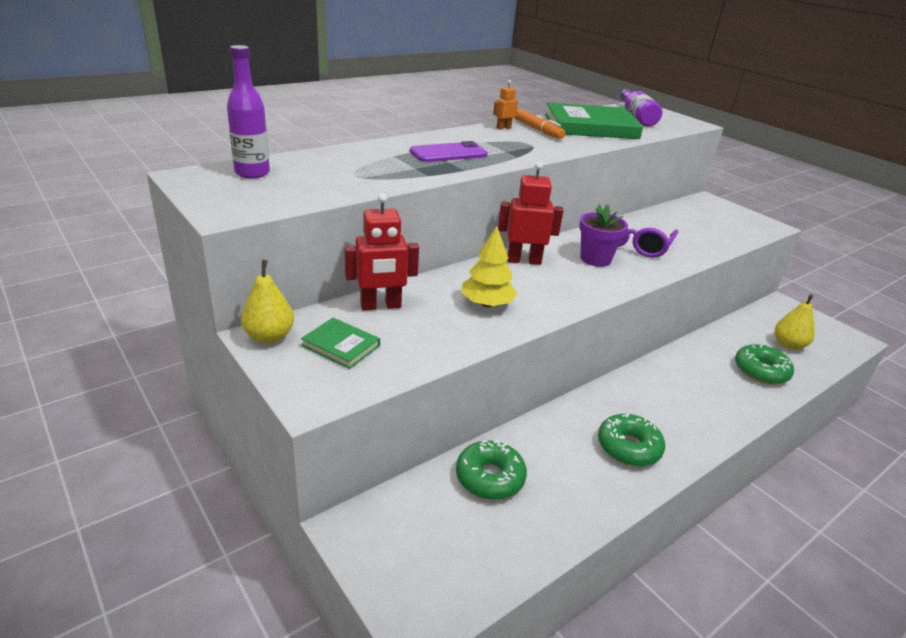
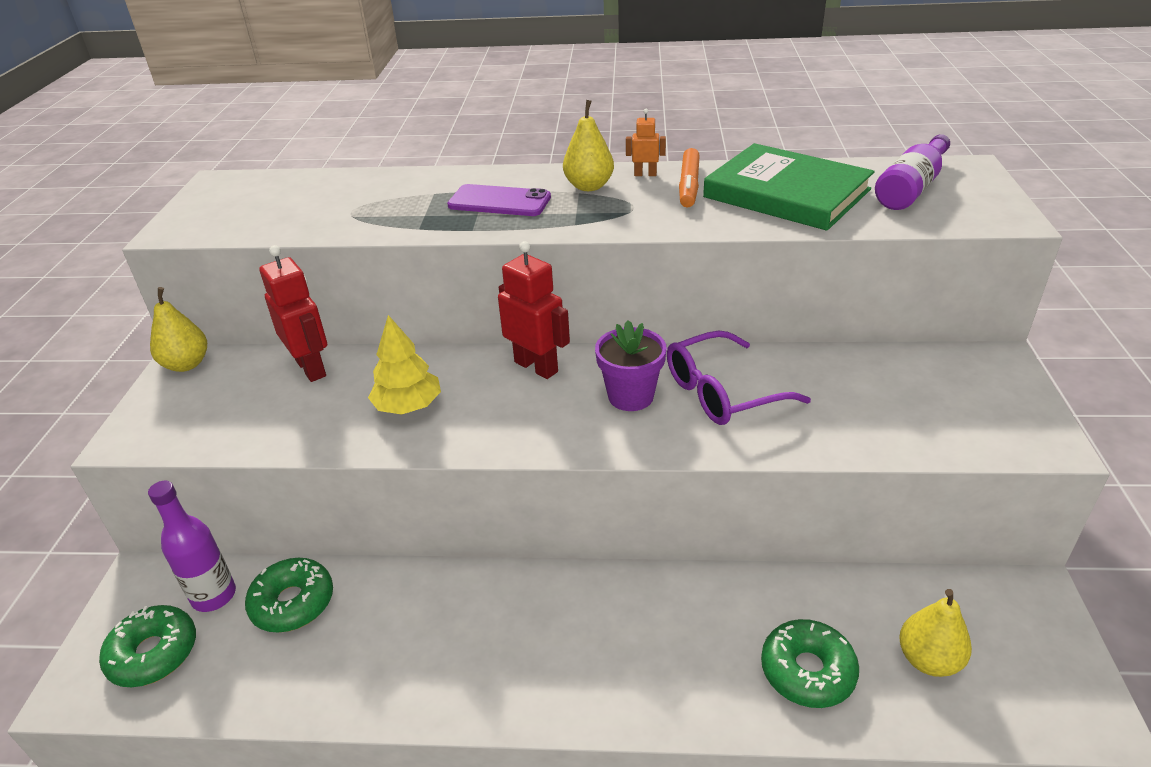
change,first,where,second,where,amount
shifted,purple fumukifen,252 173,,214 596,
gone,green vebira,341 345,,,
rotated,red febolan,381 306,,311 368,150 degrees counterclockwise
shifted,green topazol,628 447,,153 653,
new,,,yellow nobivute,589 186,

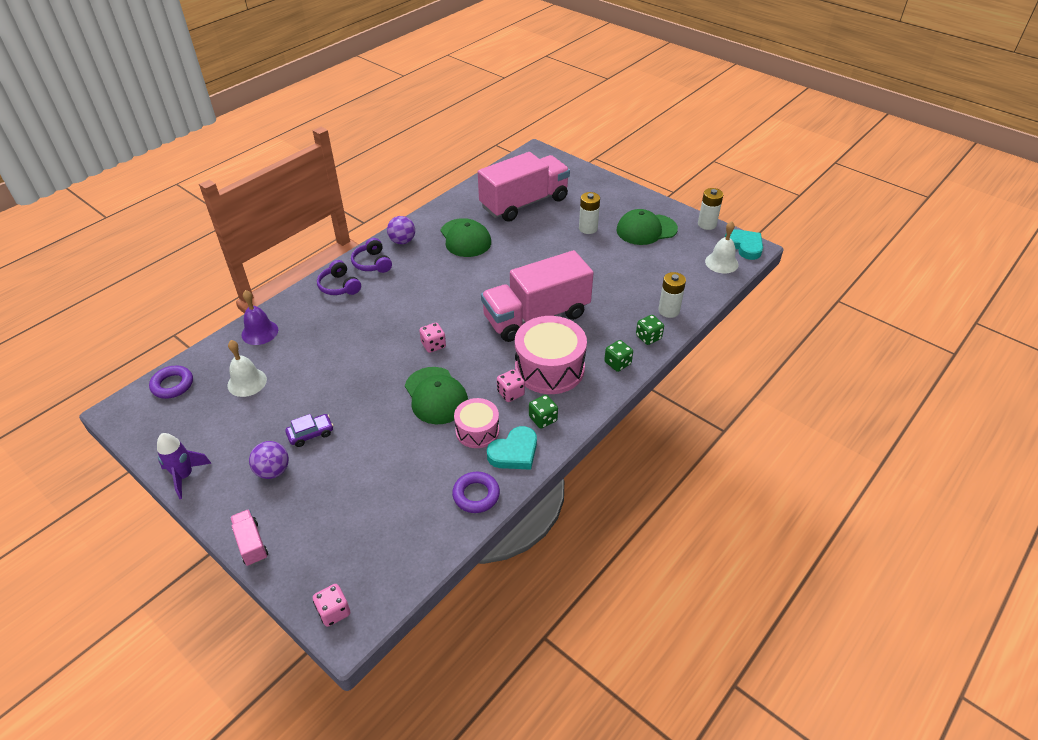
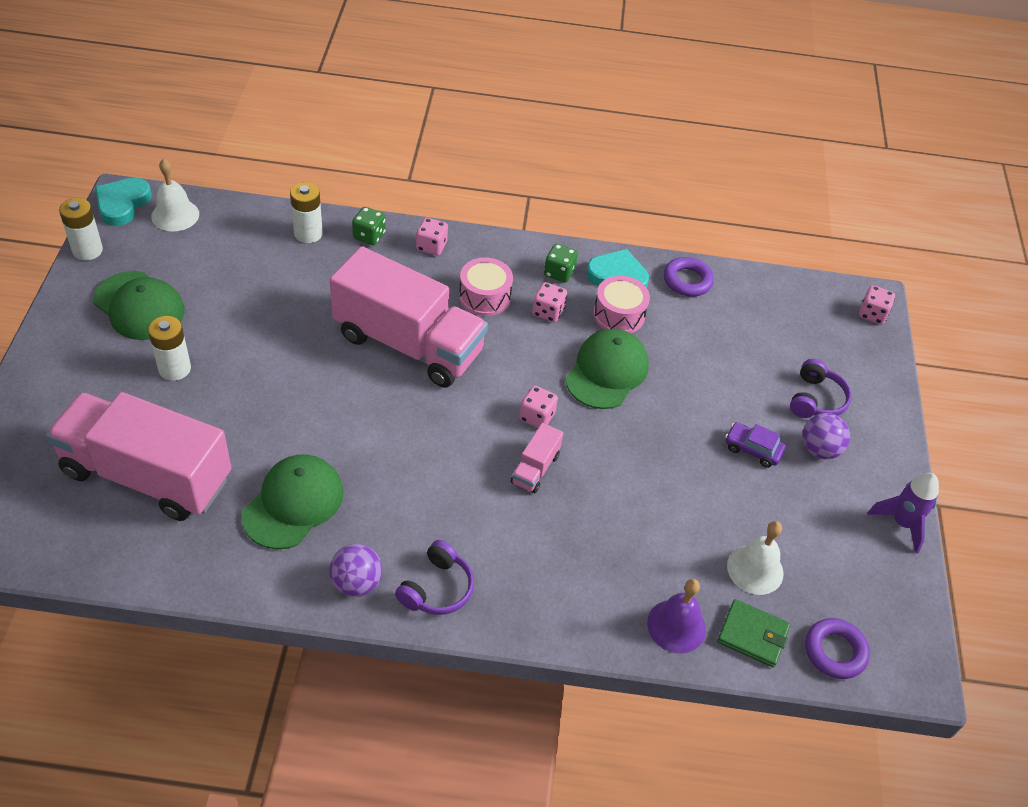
change,first,where,second,where,amount
shifted,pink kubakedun,251 544,,535 469,
shifted,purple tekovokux,339 286,,816 399,
scaled,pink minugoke,549 368,,485 296,x0.58
repainted,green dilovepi,617 363,pink dilovepi,431 246,
new,,,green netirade,752 635,

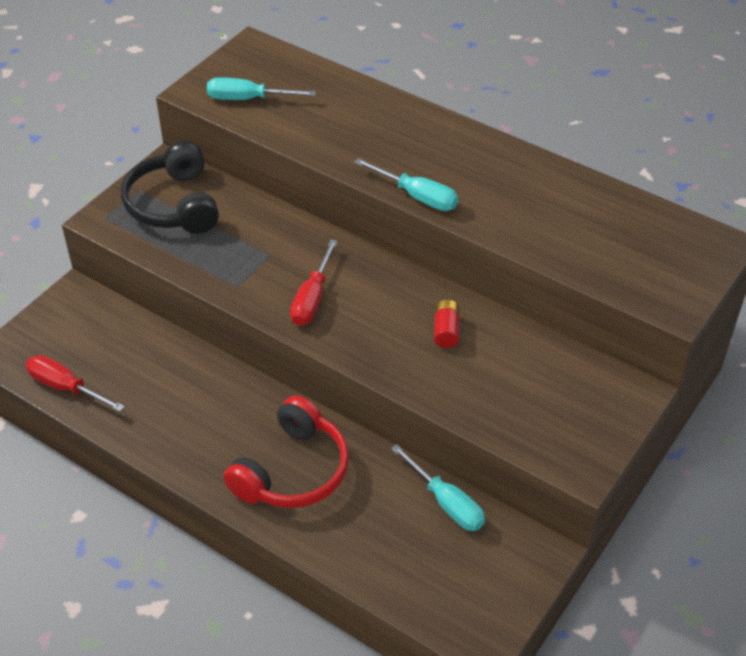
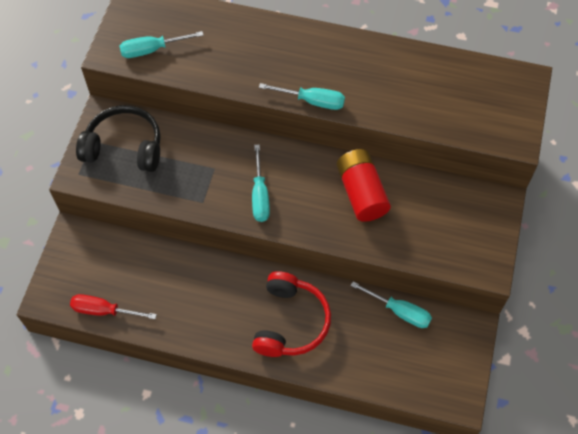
change,first,where,second,where,amount
rotated,black tekovokux,173 204,,124 147,135 degrees clockwise
repainted,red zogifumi,312 298,turquoise zogifumi,260 195,
scaled,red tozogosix,446 331,,361 193,x2.02

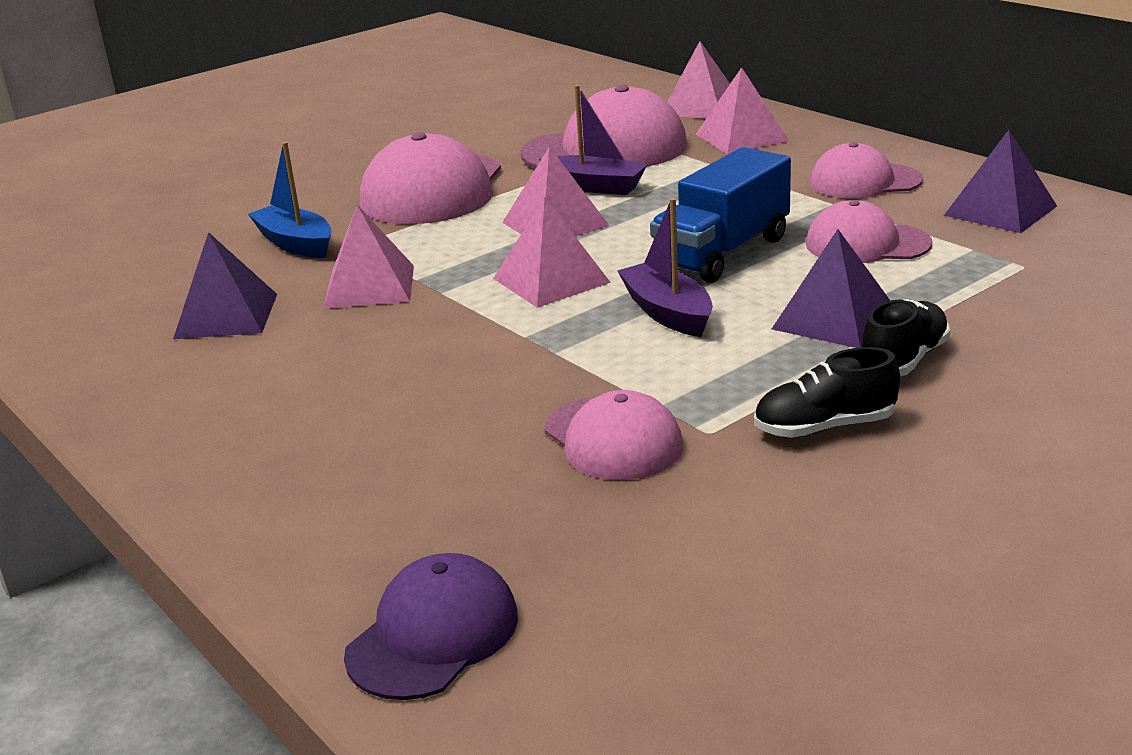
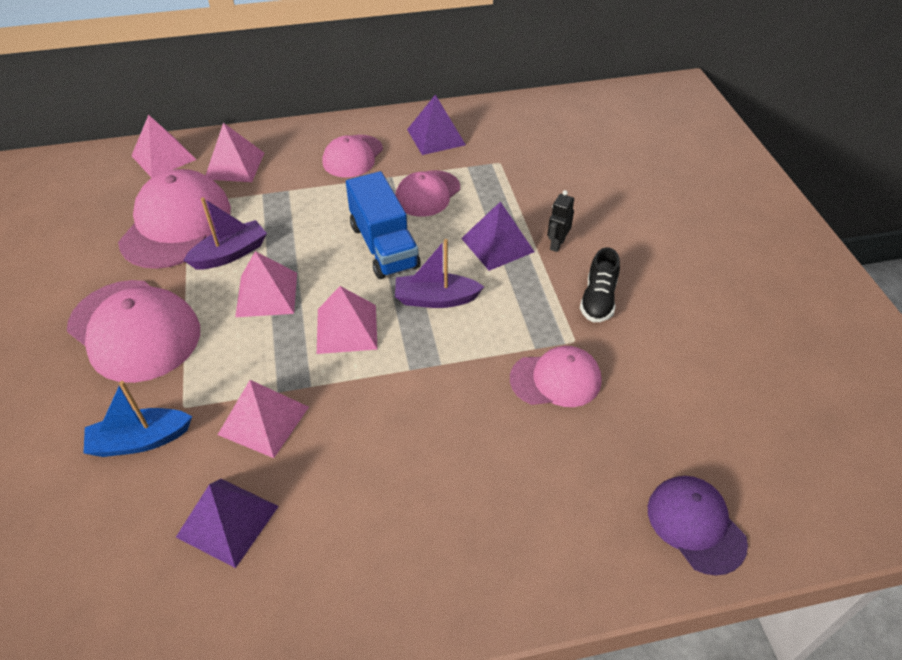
change,first,where,second,where,amount
swapped,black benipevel,903 360,black febolan,557 244,

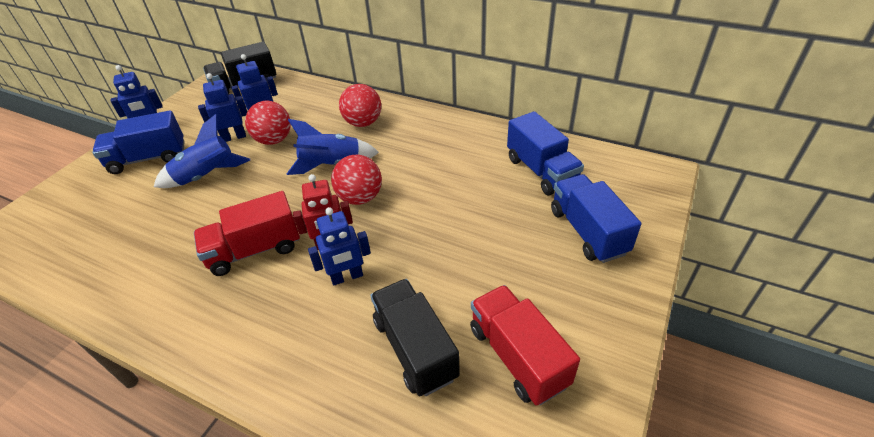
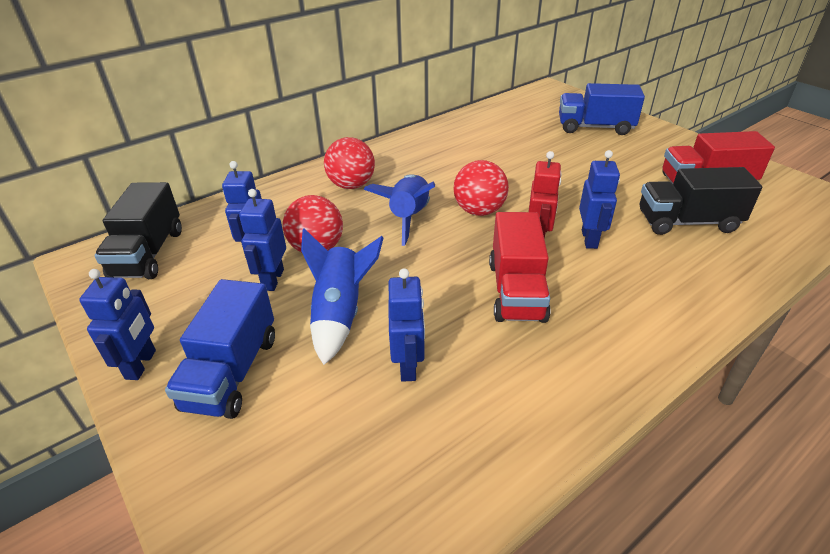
change,first,where,second,where,amount
gone,blue kubakedun,541 171,,,
new,,,blue febolan,408 365,

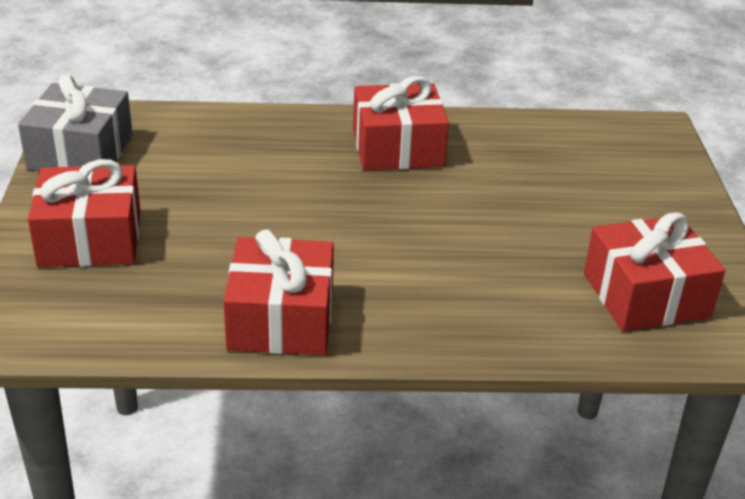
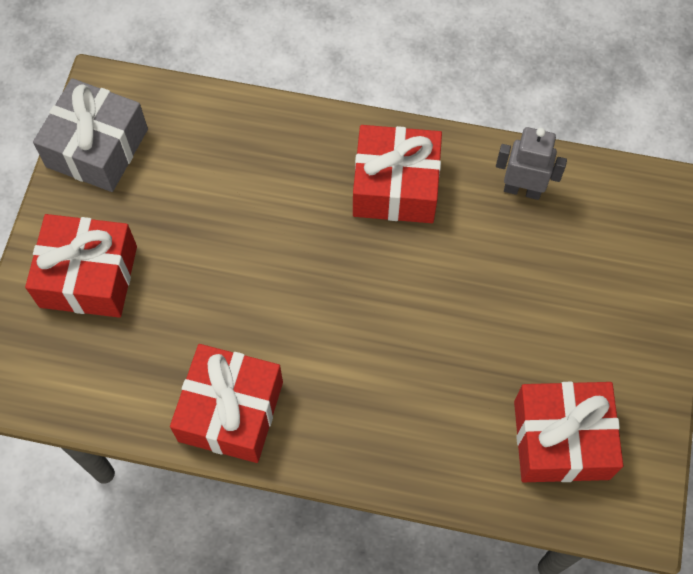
change,first,where,second,where,amount
new,,,grey febolan,522 189,

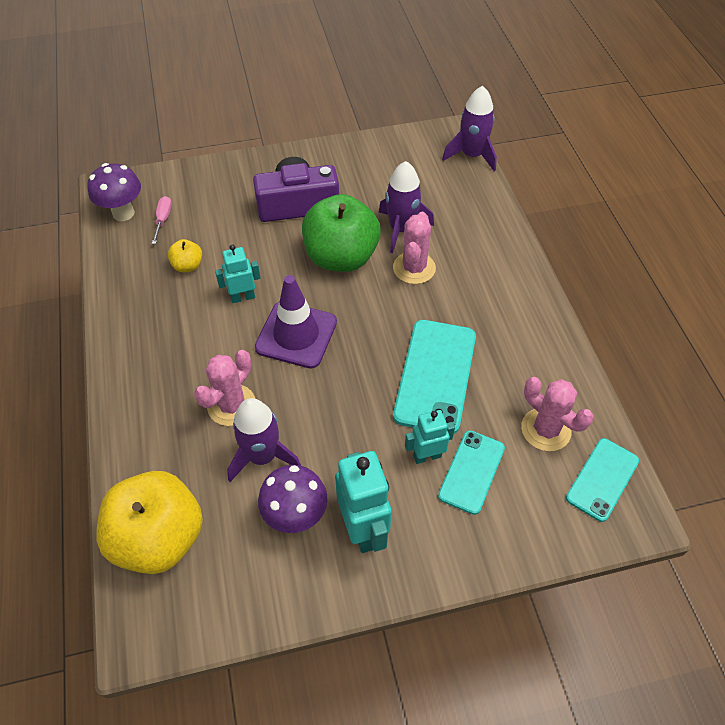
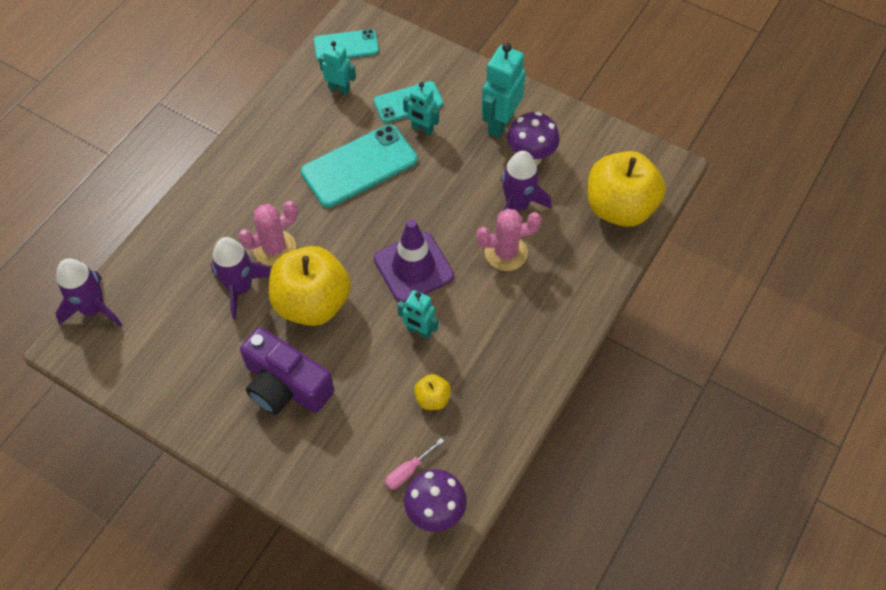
change,first,where,second,where,amount
repainted,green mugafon,341 257,yellow mugafon,312 303,
swapped,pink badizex,546 429,turquoise febolan,339 88,

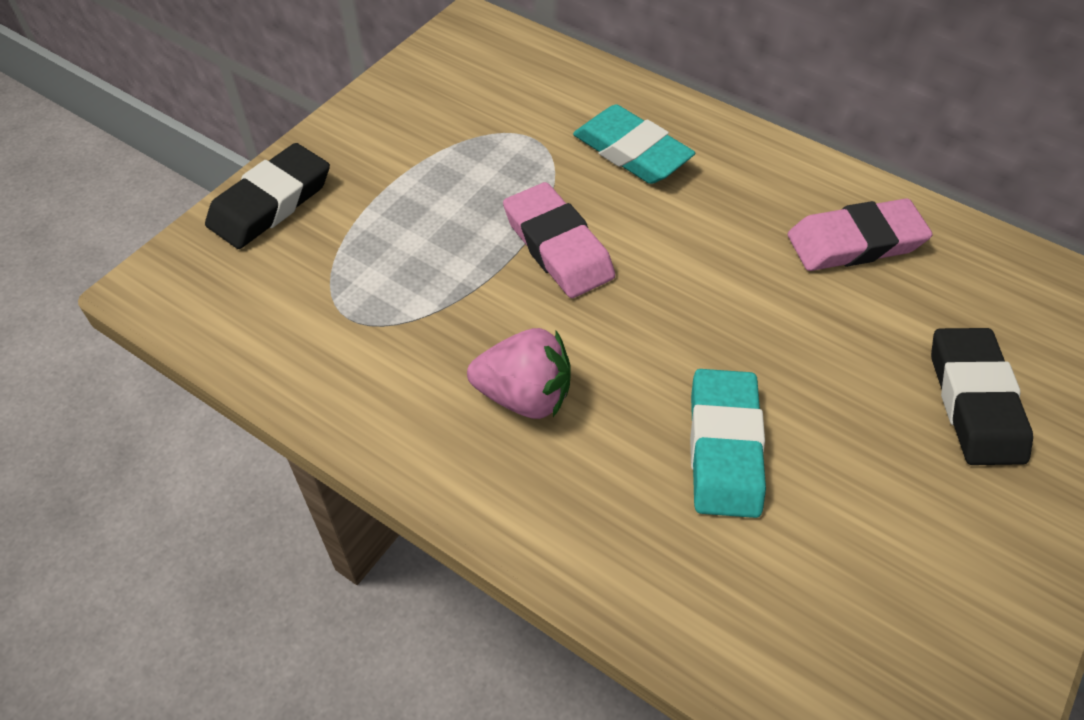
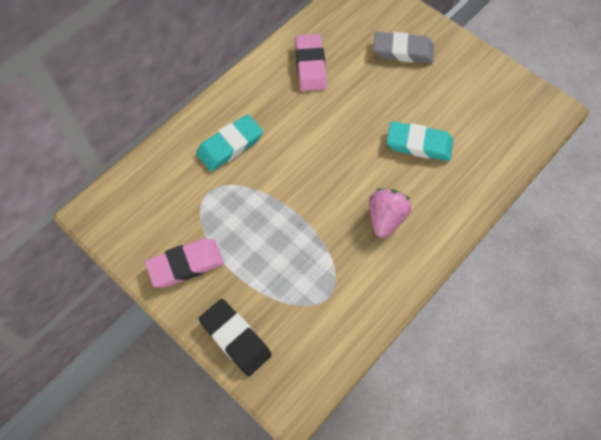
change,first,where,second,where,amount
shifted,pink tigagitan,558 246,,185 264,
repainted,black tigagitan,974 401,grey tigagitan,403 51,

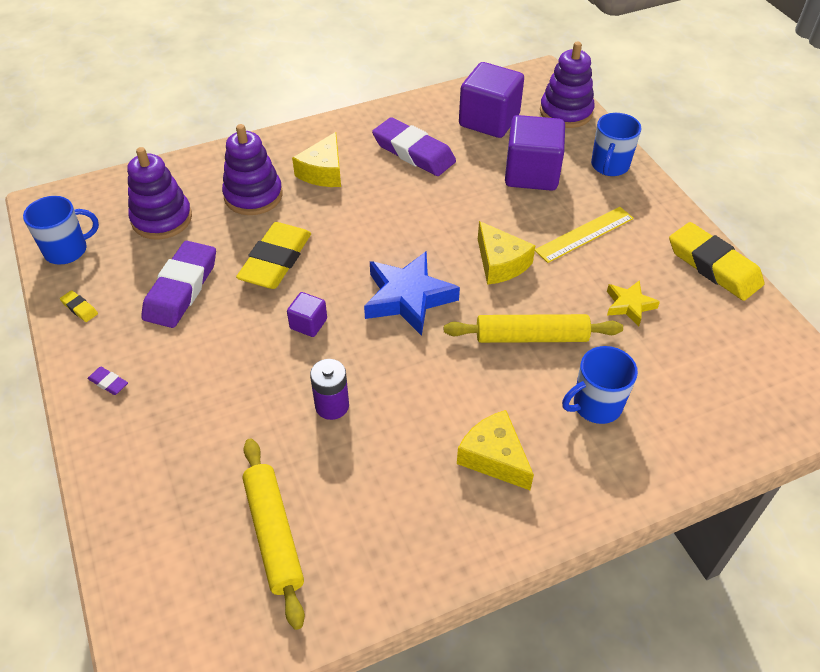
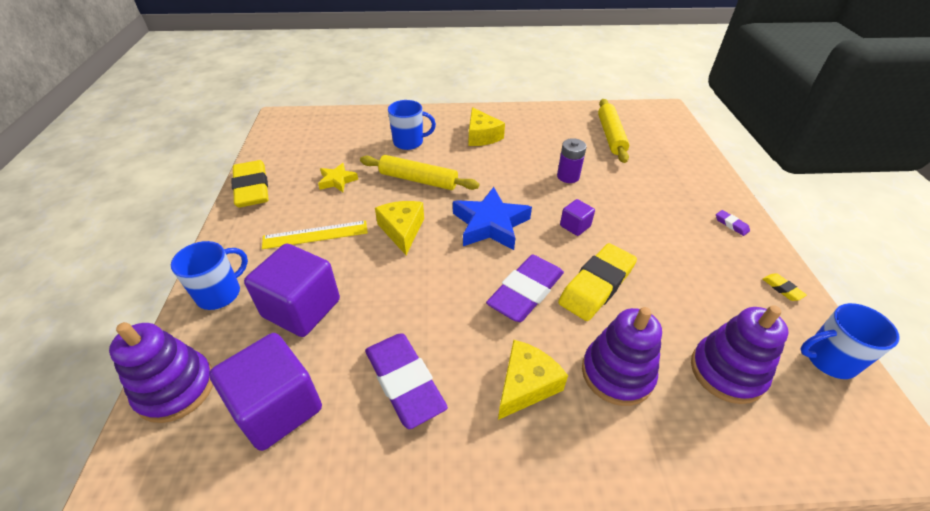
change,first,where,second,where,amount
shifted,purple tigagitan,181 289,,526 292,

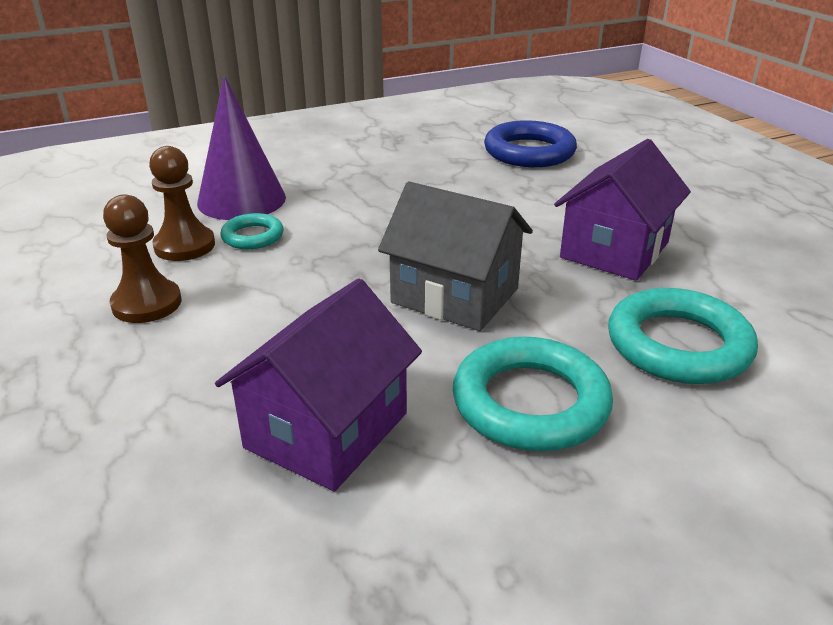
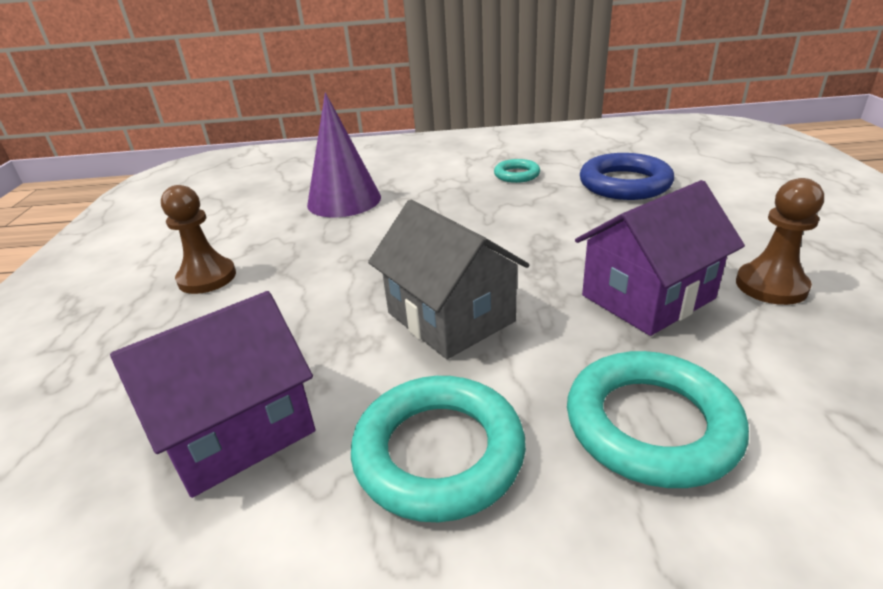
change,first,where,second,where,amount
shifted,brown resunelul,184 246,,771 286,
shifted,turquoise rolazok,252 236,,516 175,

